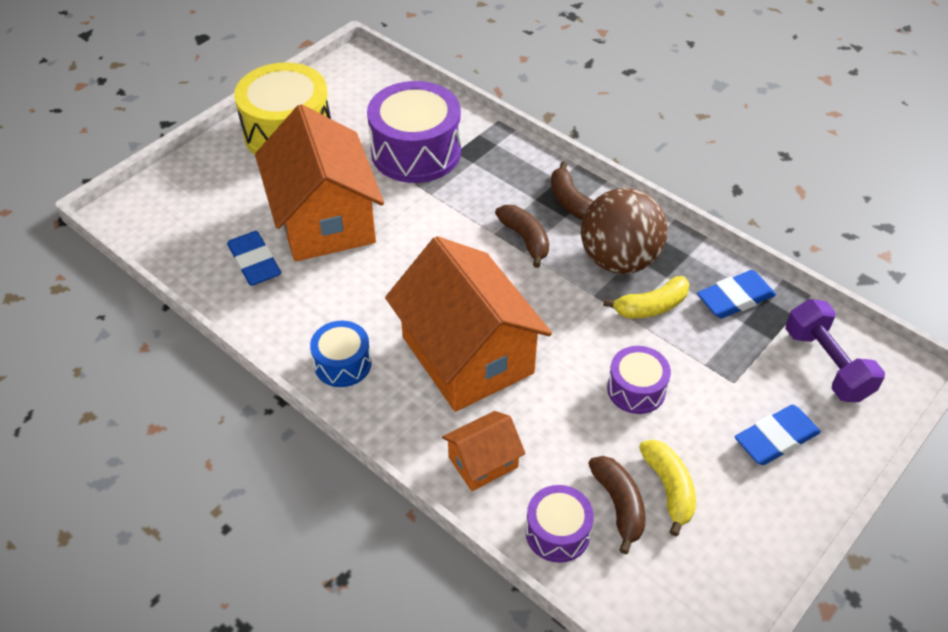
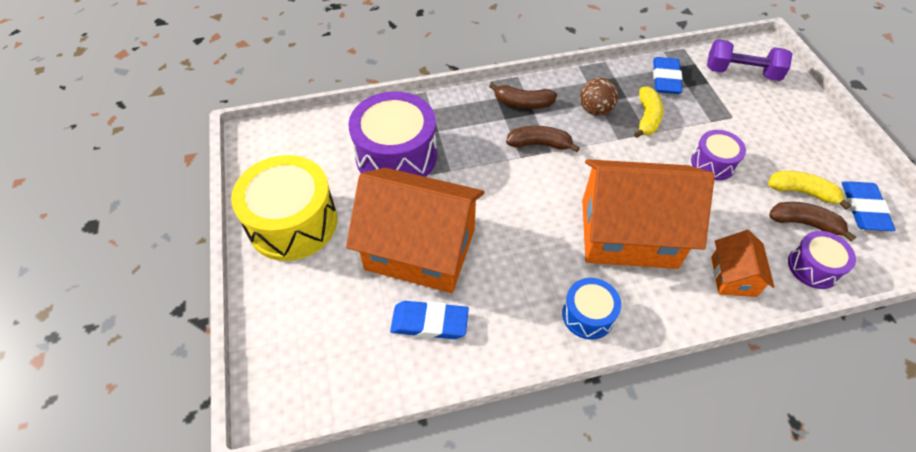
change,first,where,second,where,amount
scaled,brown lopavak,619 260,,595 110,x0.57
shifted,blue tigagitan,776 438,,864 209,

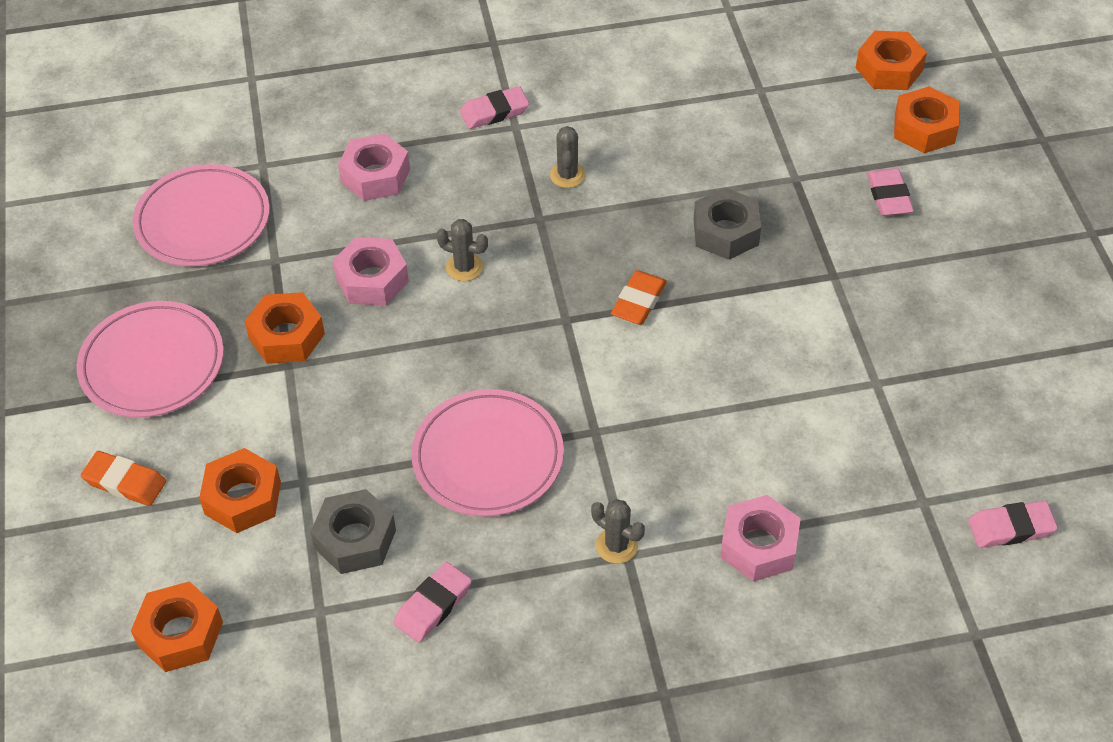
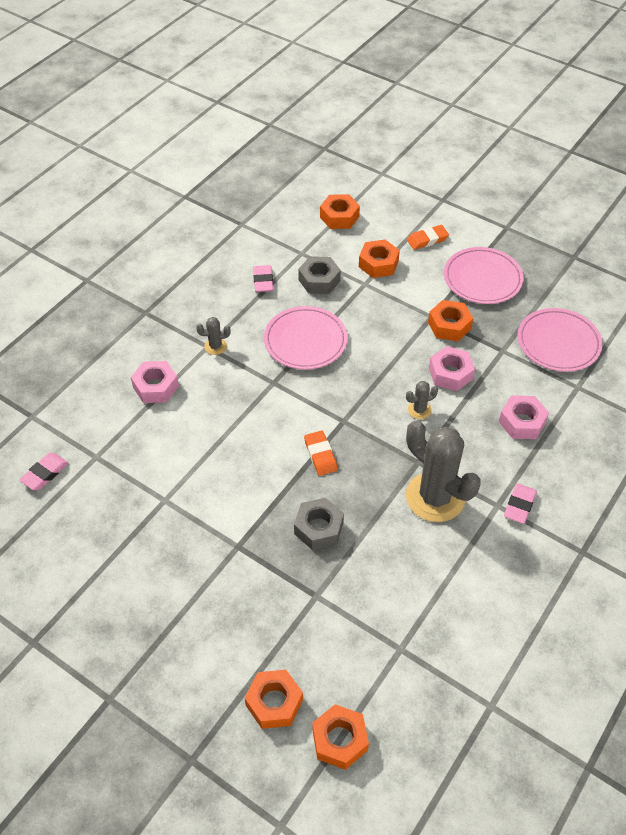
change,first,where,second,where,amount
scaled,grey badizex,567 175,,435 497,x2.35
gone,pink tigagitan,889 196,,,

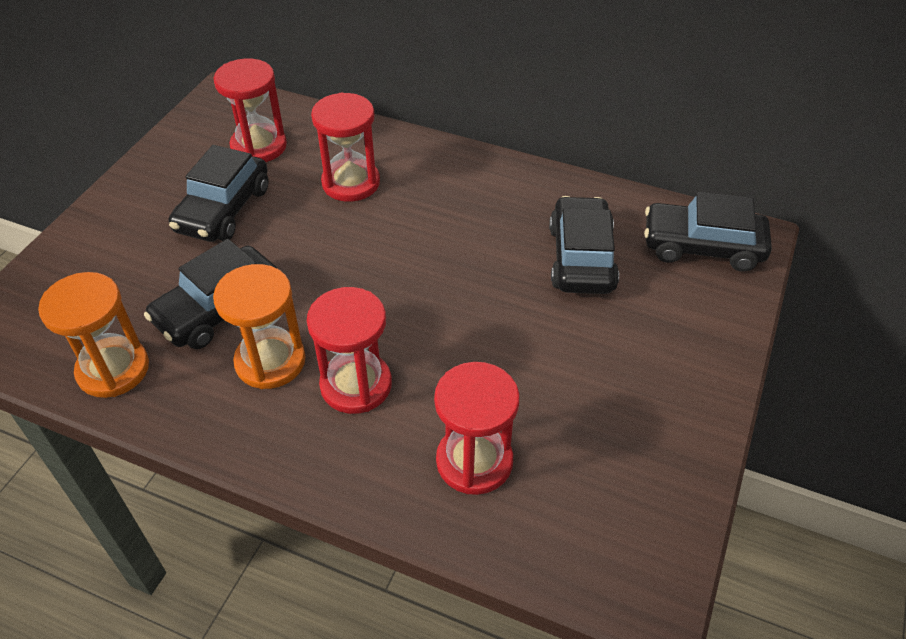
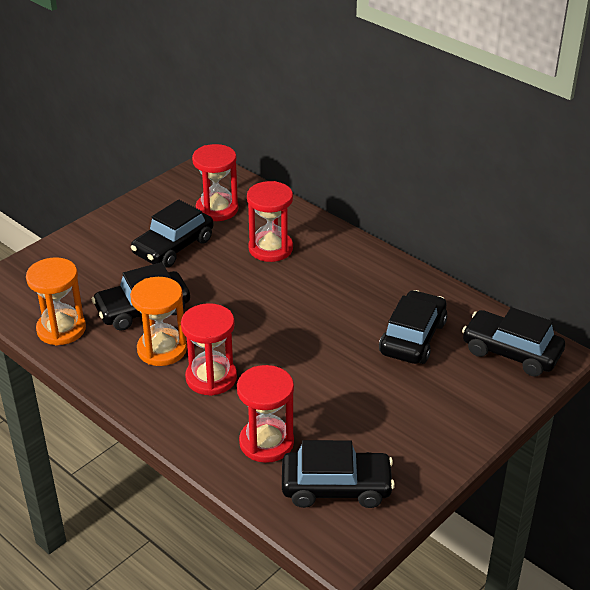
change,first,where,second,where,amount
new,,,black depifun,336 487,

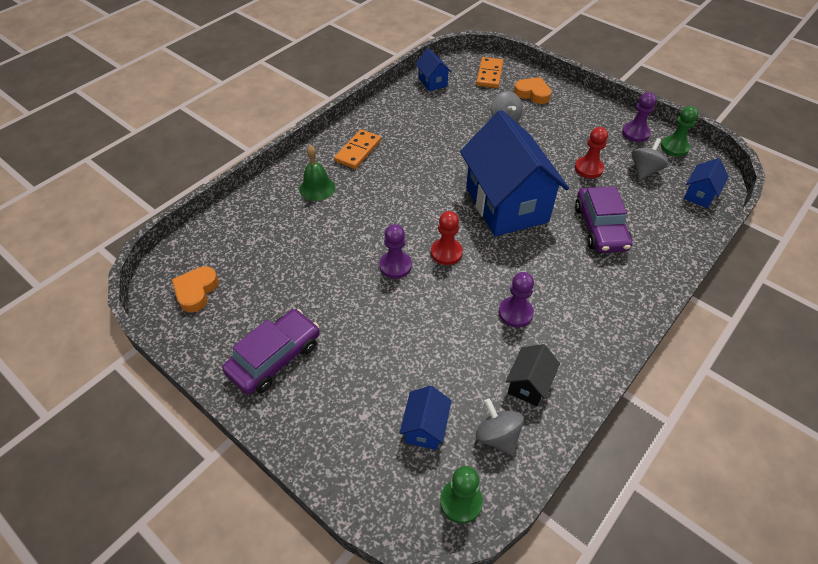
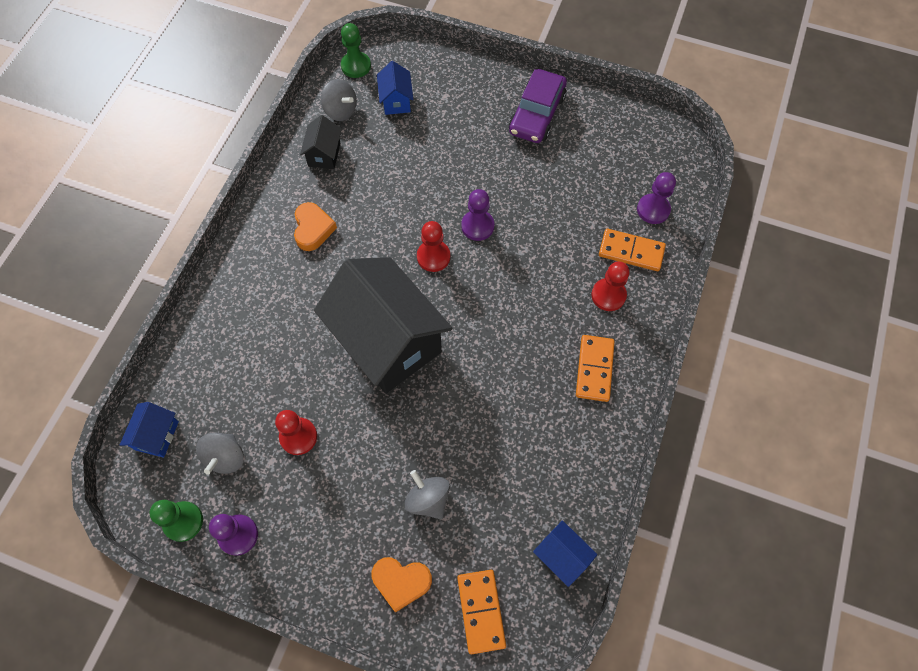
change,first,where,second,where,amount
shifted,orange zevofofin,196 291,,313 229,
swapped,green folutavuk,317 188,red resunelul,608 295,
repainted,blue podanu,506 204,black podanu,388 341,
shifted,purple resunelul,515 313,,653 210,
gone,purple depifun,600 227,,,
new,,,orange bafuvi,631 251,

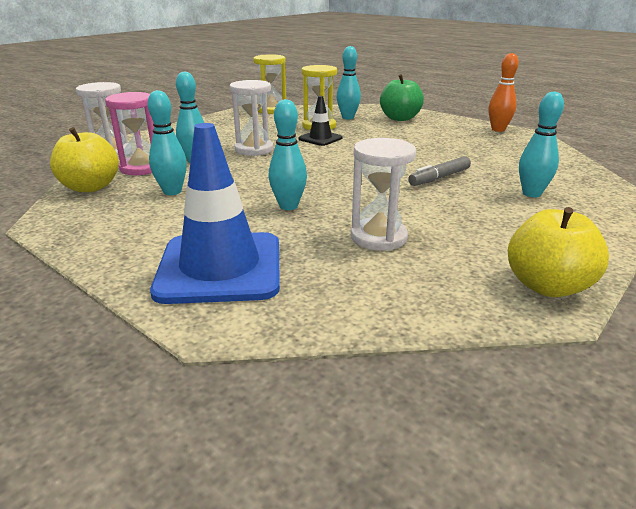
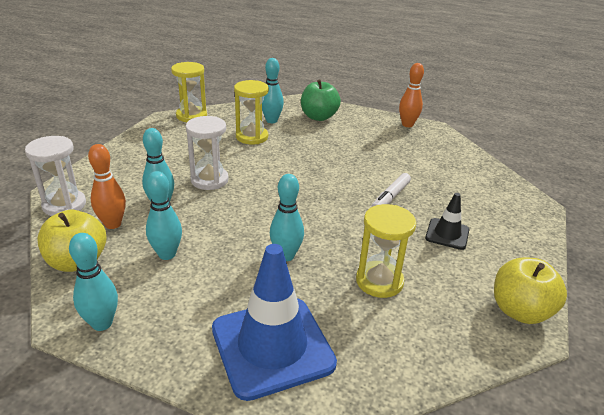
change,first,where,second,where,amount
swapped,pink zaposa,141 168,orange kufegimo,113 224,
shifted,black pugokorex,320 138,,447 234,
repainted,white zaposa,378 237,yellow zaposa,379 281,
repainted,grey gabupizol,439 178,white gabupizol,390 197,
shifted,turquoise kufegimo,531 194,,102 323,

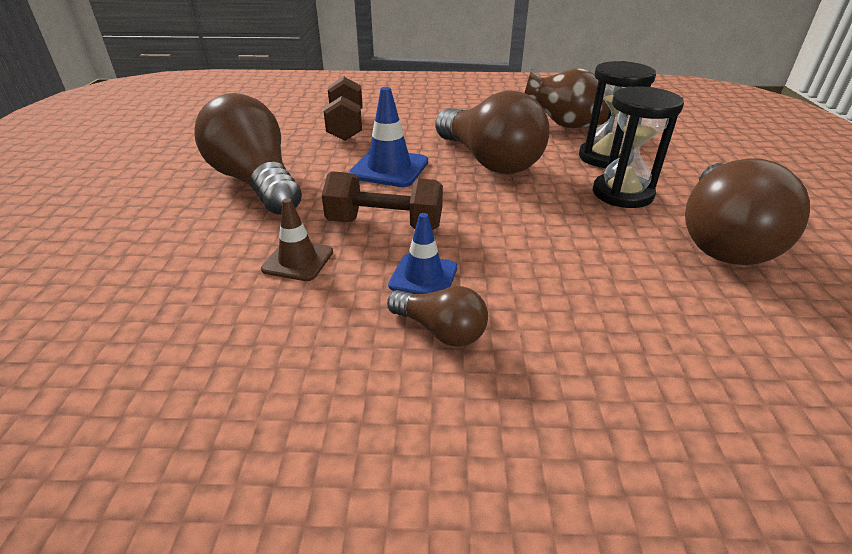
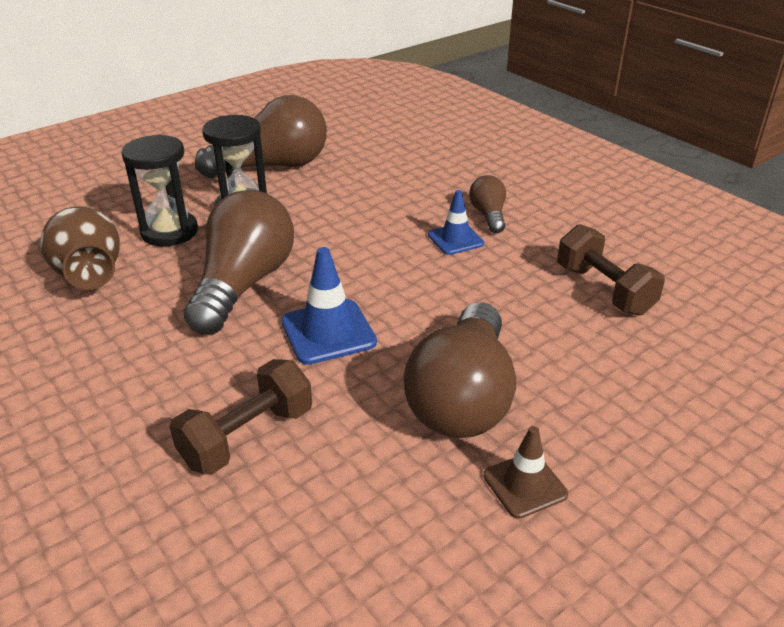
change,first,where,second,where,amount
shifted,brown pugokorex,298 260,,525 485,
shifted,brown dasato,385 224,,604 290,

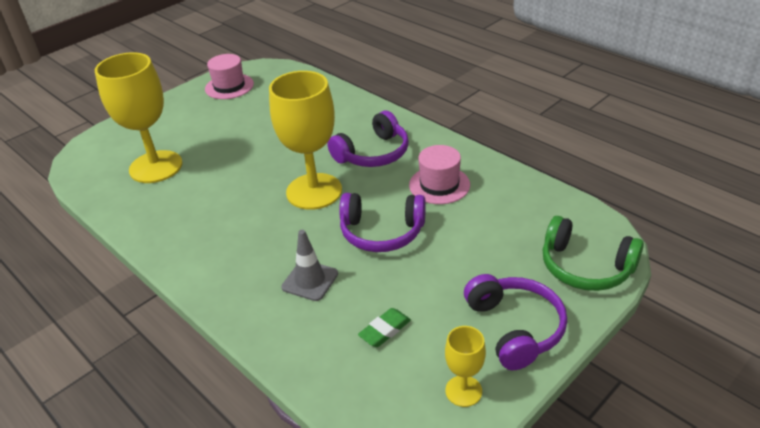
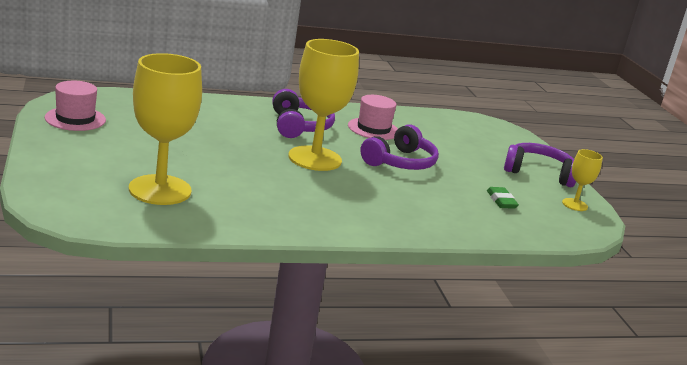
change,first,where,second,where,amount
gone,grey pugokorex,310 280,,,
gone,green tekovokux,585 267,,,

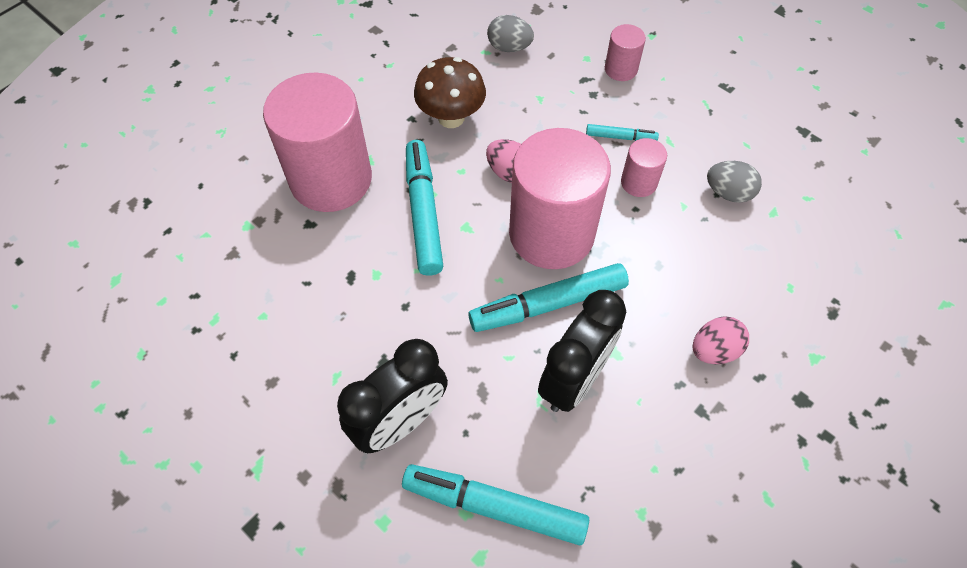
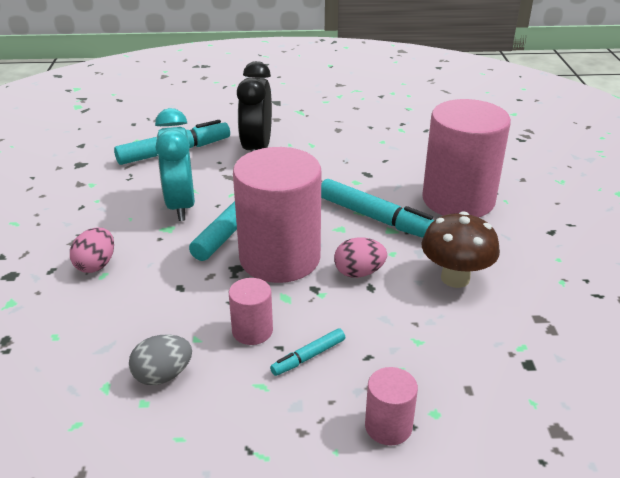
change,first,where,second,where,amount
gone,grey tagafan,509 47,,,
repainted,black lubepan,574 379,turquoise lubepan,181 205,

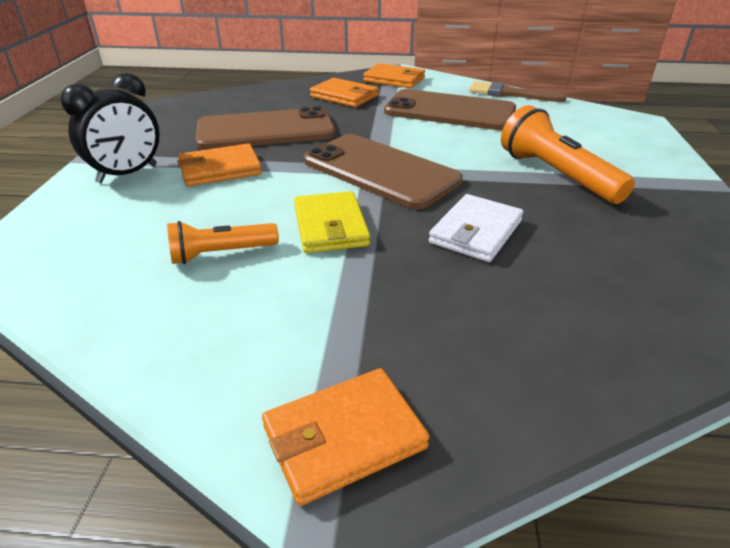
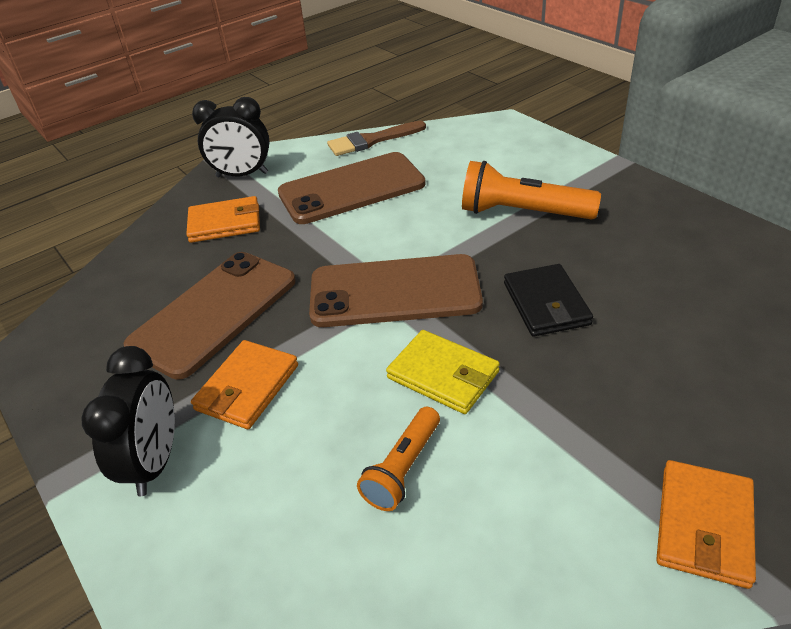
change,first,where,second,where,amount
swapped,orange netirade,394 79,black lubepan,242 175,
repainted,white netirade,475 232,black netirade,546 304,

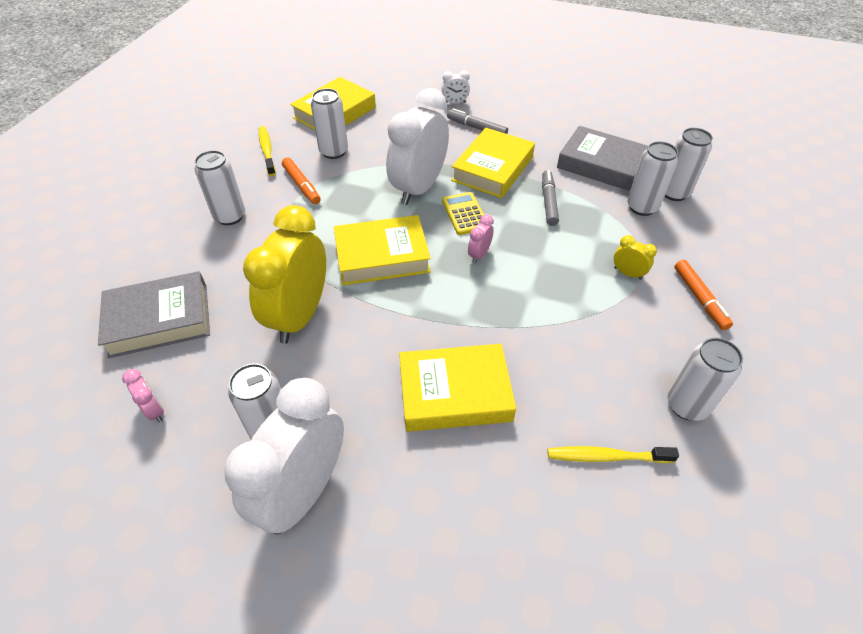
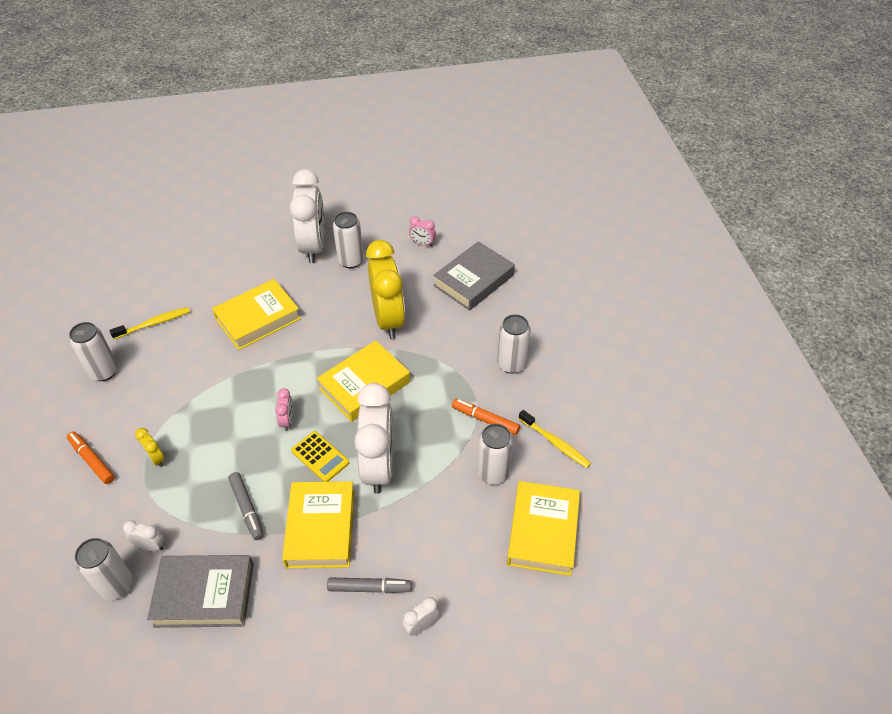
change,first,where,second,where,amount
rotated,yellow lubepan,628 273,,156 458,45 degrees clockwise
swapped,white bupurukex,642 207,white lubepan,150 546,

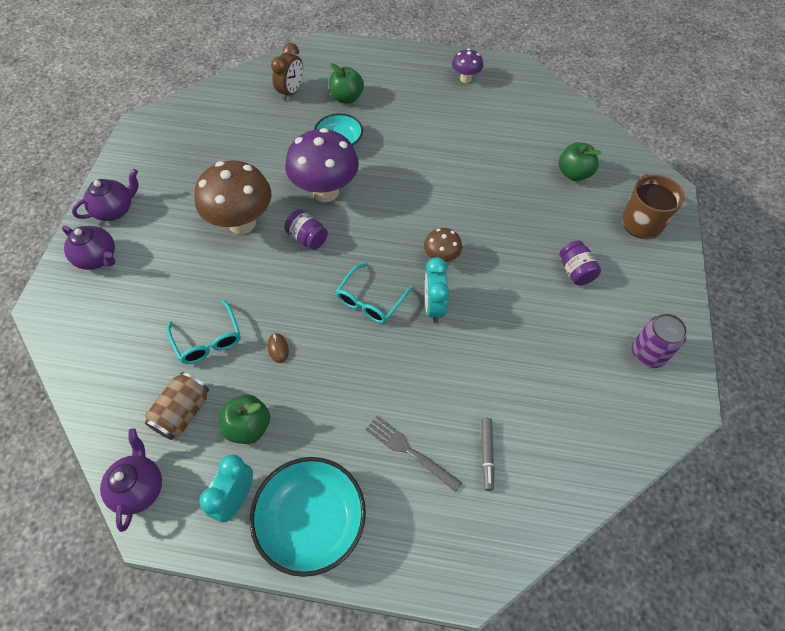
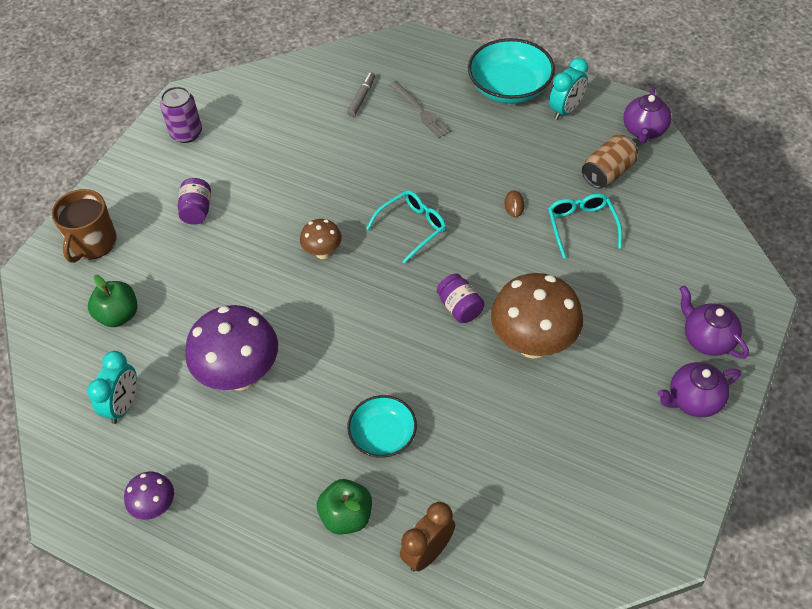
change,first,where,second,where,amount
gone,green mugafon,249 426,,,
shifted,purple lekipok,325 192,,240 375,
shifted,turquoise lubepan,434 306,,123 405,

